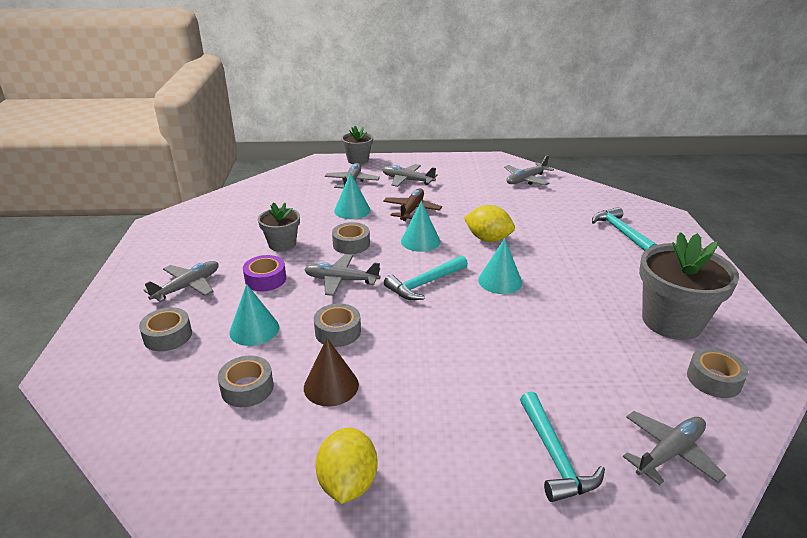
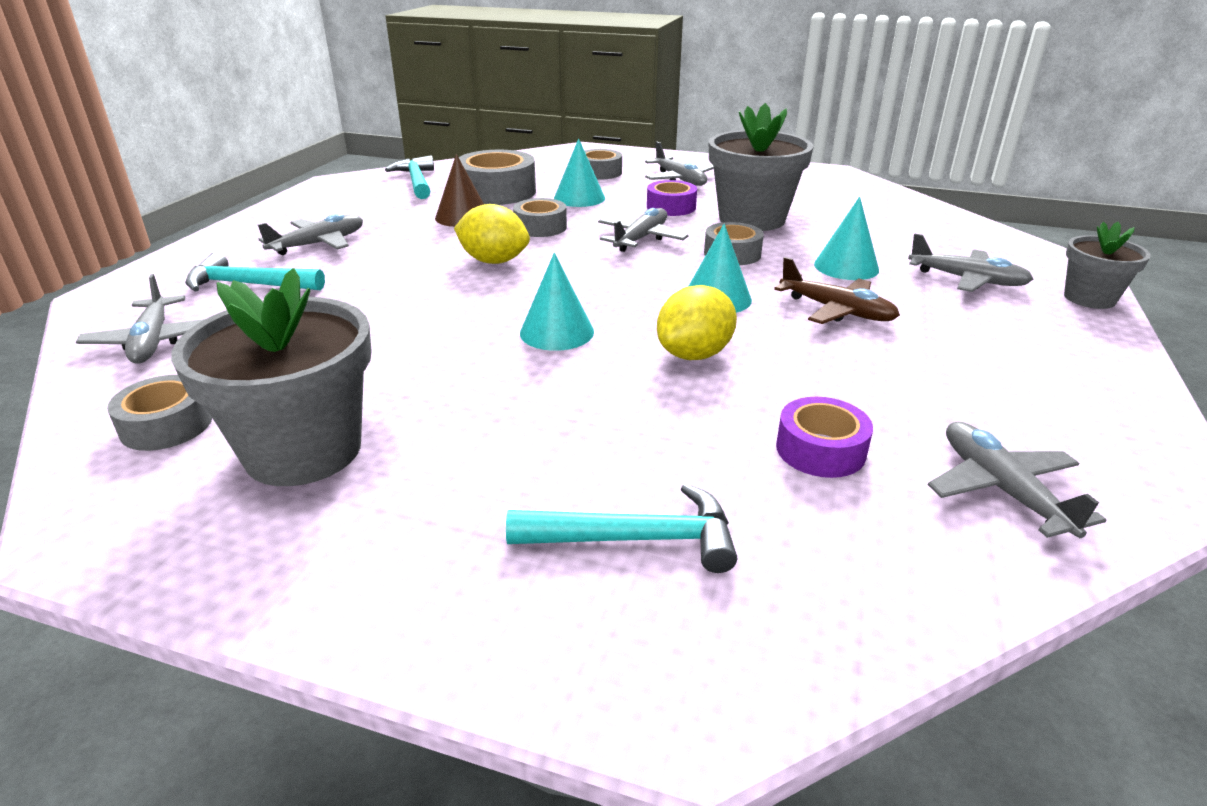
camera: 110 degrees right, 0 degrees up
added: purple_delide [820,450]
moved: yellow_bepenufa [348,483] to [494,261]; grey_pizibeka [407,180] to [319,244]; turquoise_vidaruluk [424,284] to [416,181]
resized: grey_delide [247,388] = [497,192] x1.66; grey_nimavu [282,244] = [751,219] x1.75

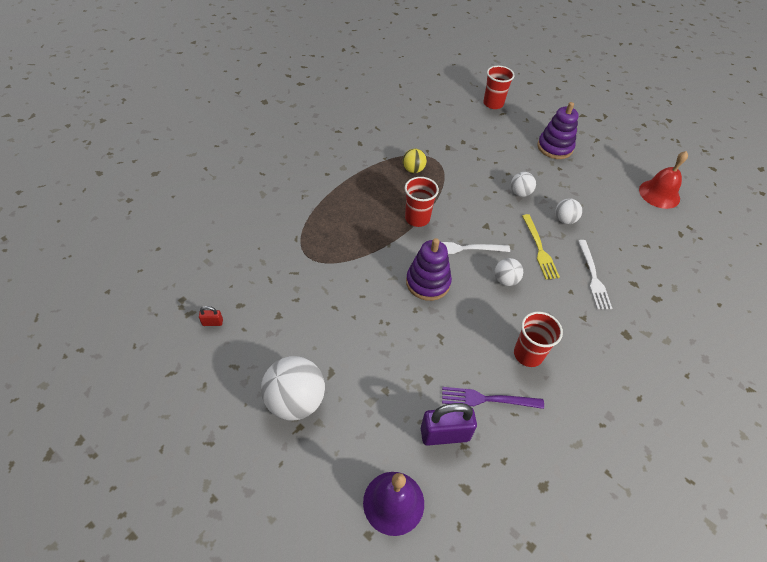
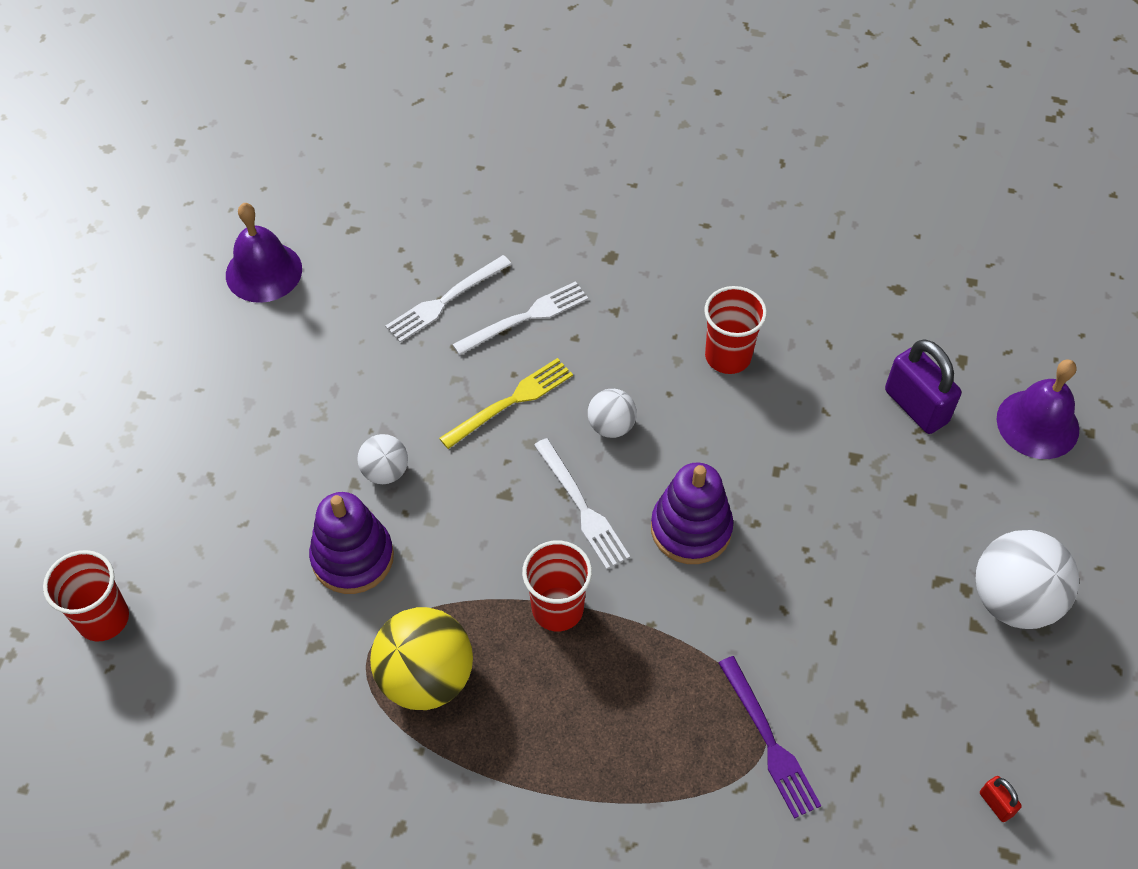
camera: 115 degrees left, 5 degrees up
removed: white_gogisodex [564,220]
added: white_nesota [445,300]
moved: purple_nesota [487,399] to [769,741]; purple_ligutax [554,147] to [353,557]
recoloured: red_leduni [659,194] to purple_leduni [264,272]
resized: yellow_gogisodex [413,170] = [426,677] x1.84

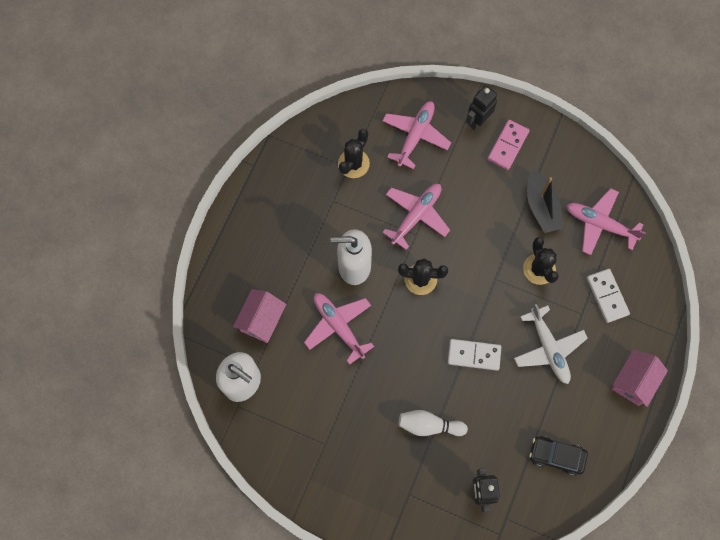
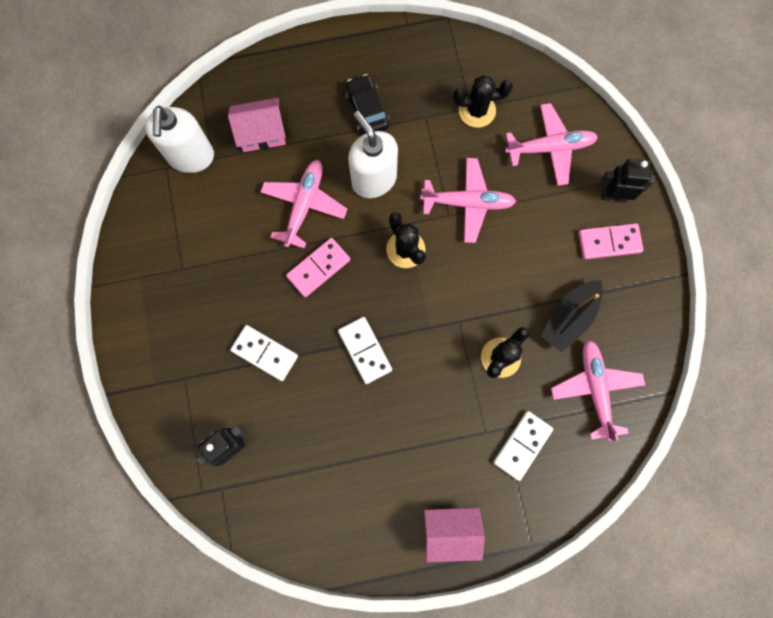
camera: 55 degrees right, 5 degrees up
removed: white_pizibeka [548,348]
added: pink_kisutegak [318,268]
moved: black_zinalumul [556,456] to [367,110]
replaced: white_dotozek [429,425] to white_kisutegak [264,353]

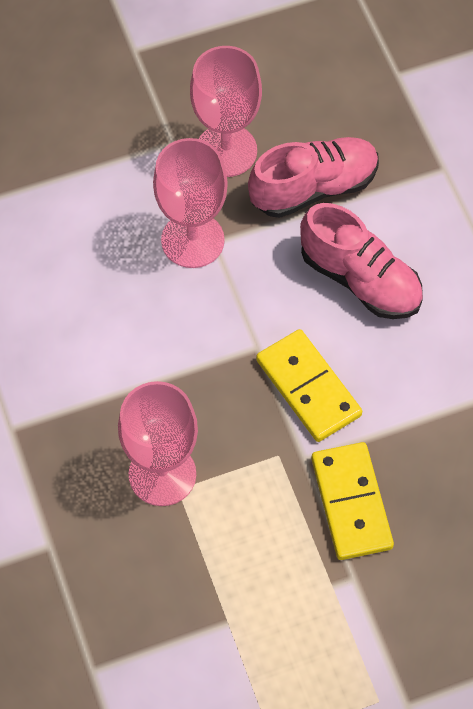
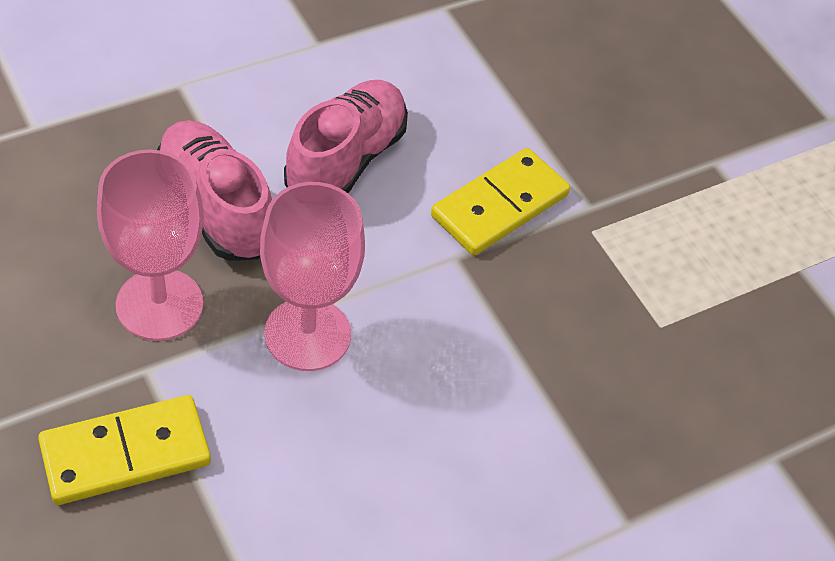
camera: 105 degrees left, 10 degrees down
removed: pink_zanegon [162,474]
moved: yellow_kisutegak [351,503] to [125,454]

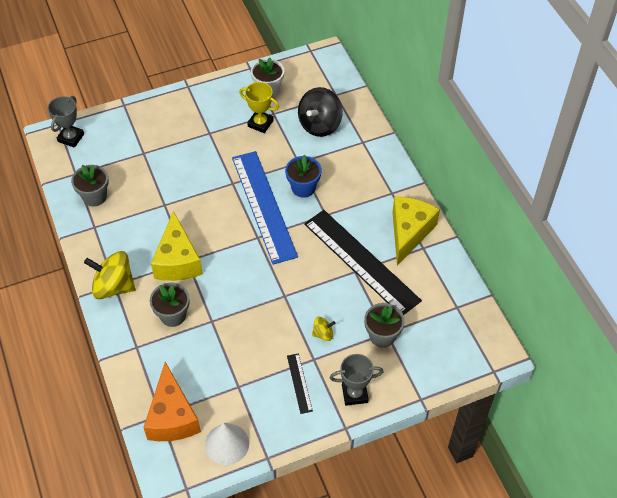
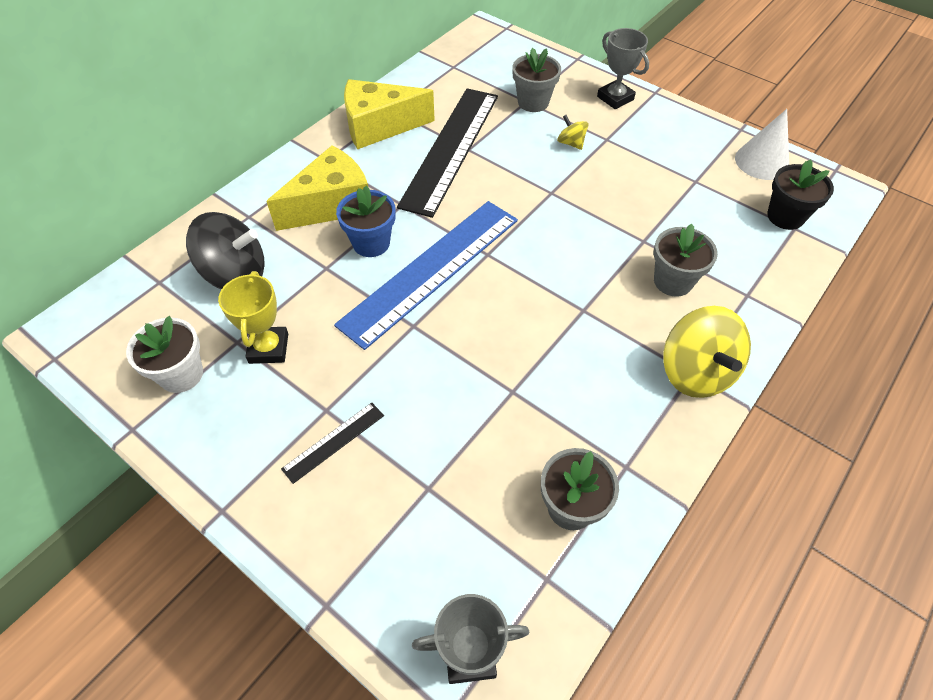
camera: 120 degrees left, 0 degrees up
moved: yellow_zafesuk [177,260] to [331,204]; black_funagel [299,383] to [334,441]
replaced: orange_zafesuk [172,416] to black_nimavu [785,216]

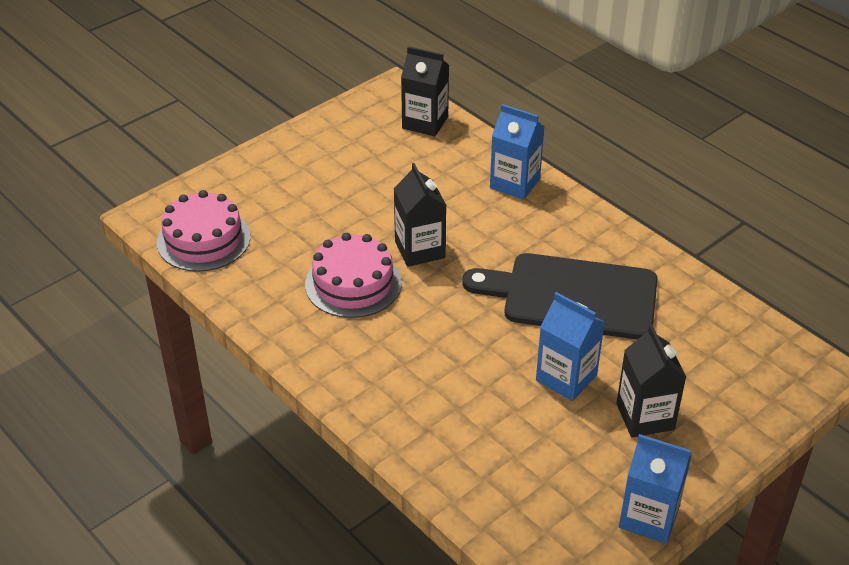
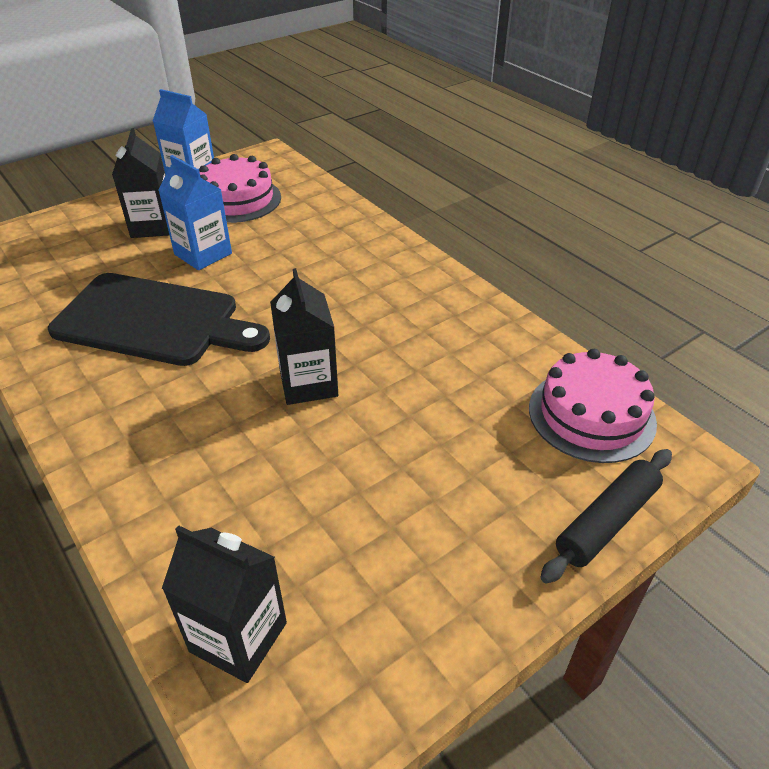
camera: 175 degrees left, 0 degrees up
removed: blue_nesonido [515,183]
added: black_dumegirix [607,521]
moved: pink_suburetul [353,283] to [237,199]

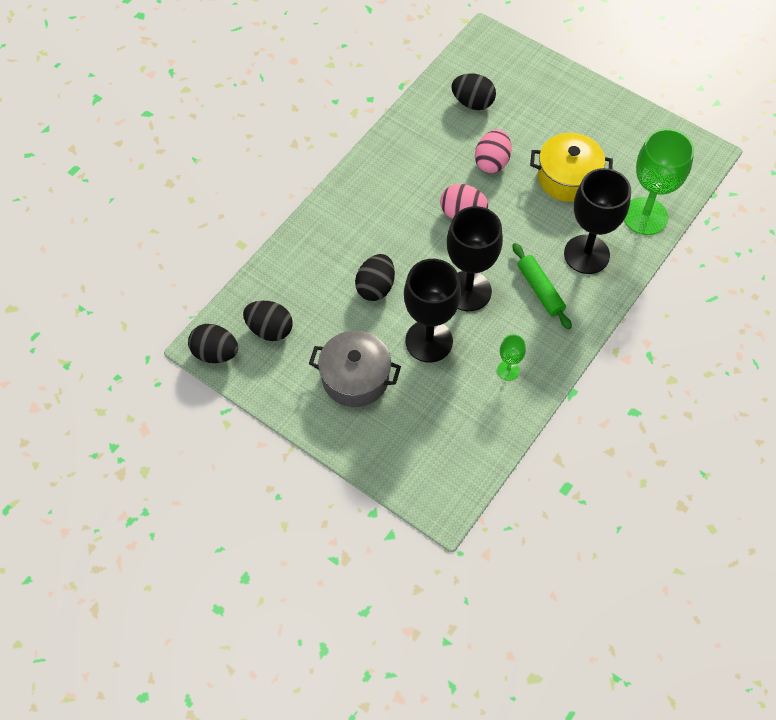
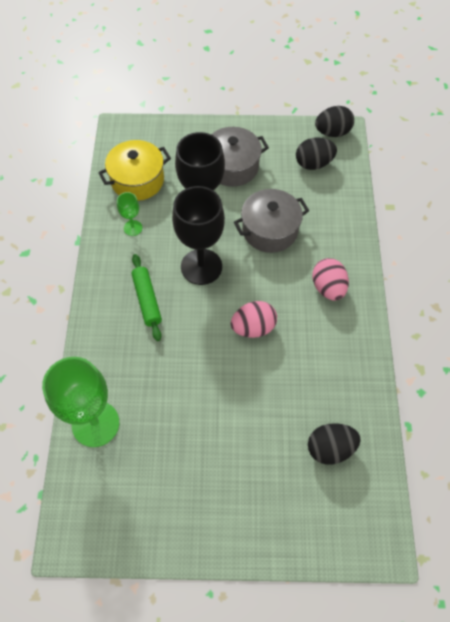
camera: 145 degrees right, 0 degrees up
removed: black_zanegon [586,254]
moved: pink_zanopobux [492,162] to [328,288]; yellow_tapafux [567,178] to [137,180]
replaced: black_zanopobux [375,287] to grey_tapafux [270,230]
turned: green_dumegirix [540,290] = [147,300] 45 degrees clockwise

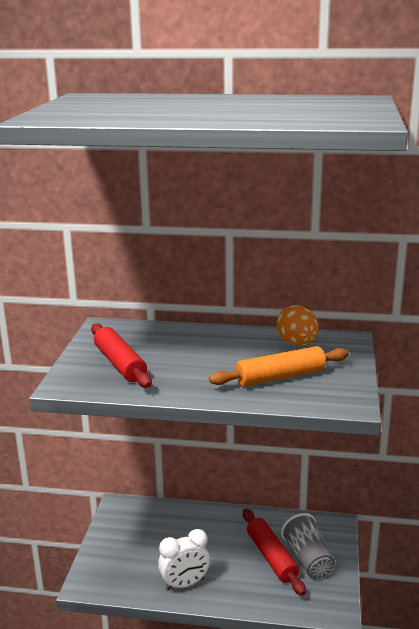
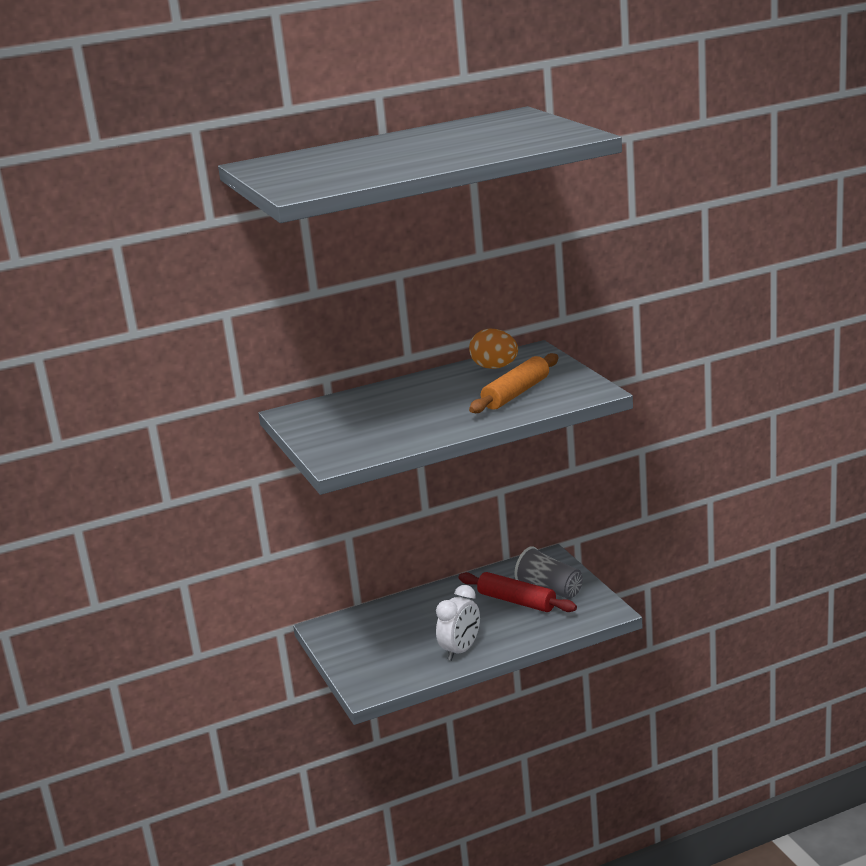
camera: 30 degrees left, 0 degrees up
removed: red_dumegirix [120,364]

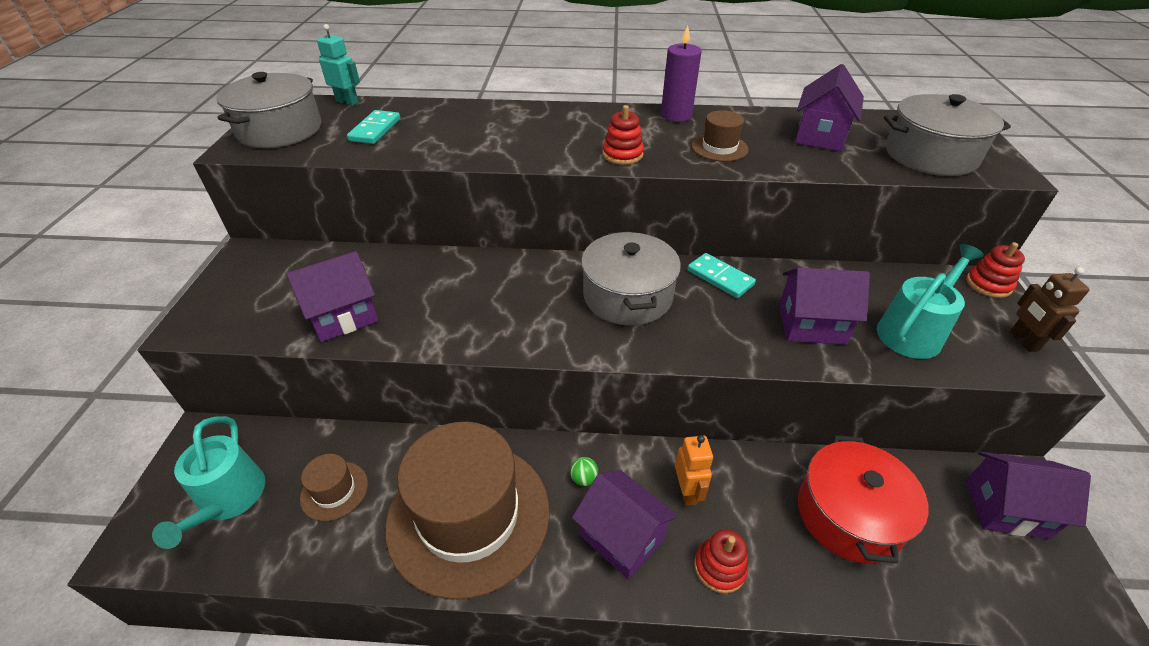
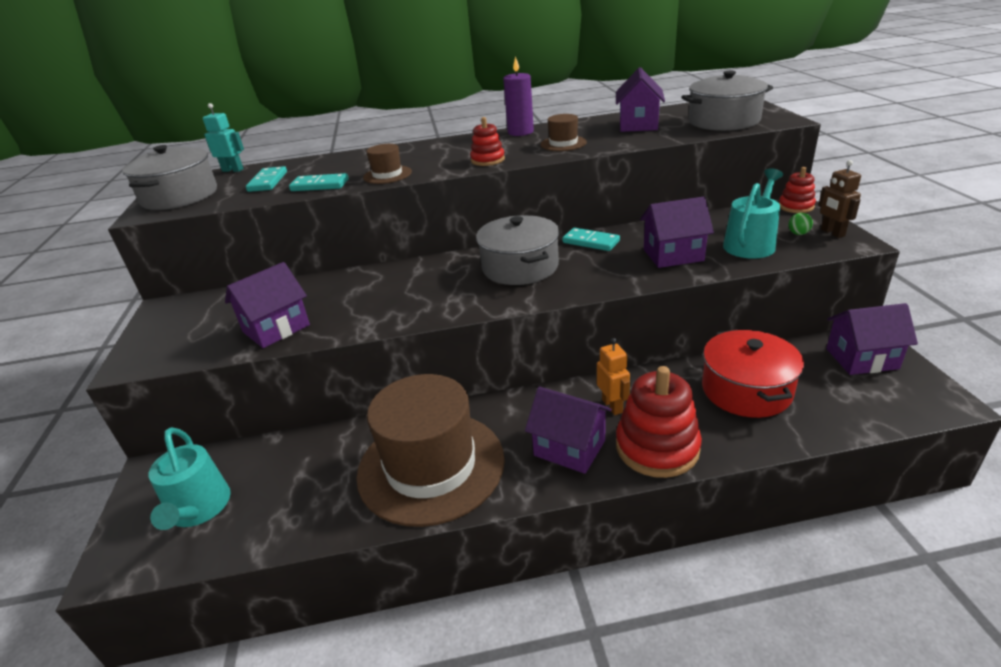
camera: 10 degrees left, 10 degrees down
added: turquoise_kisutegak [320,185]
moved: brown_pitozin [334,491] to [387,175]; green_gogisodex [584,478] to [798,233]
resized: red_ligutax [719,567] = [657,447] x1.84

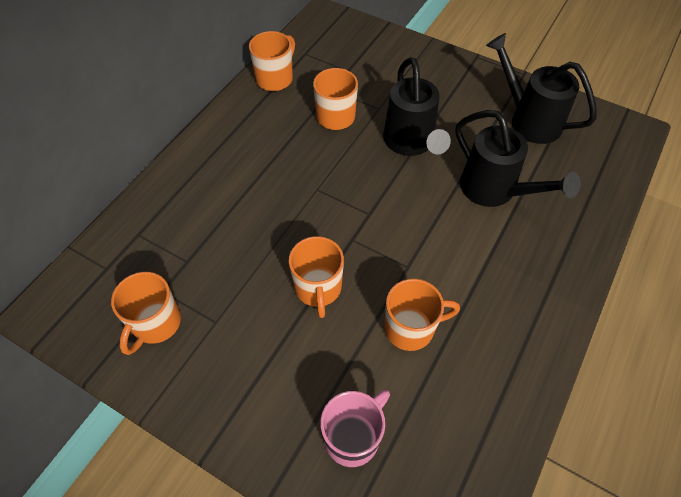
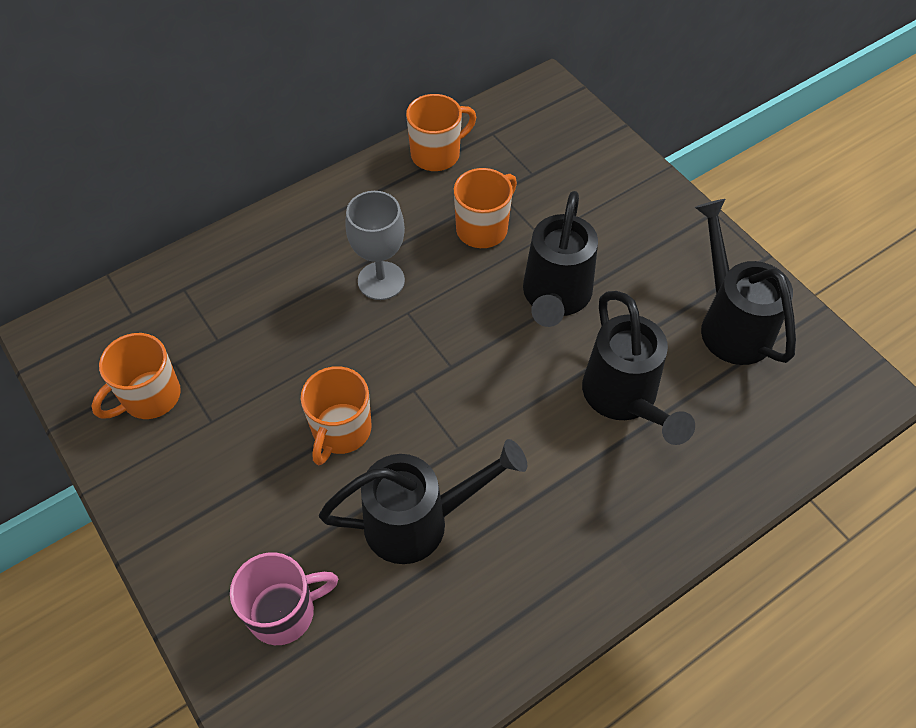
camera: 25 degrees right, 0 degrees up
added: grey_zanegon [381,281]
replaced: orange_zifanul [411,328] to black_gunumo [418,522]

